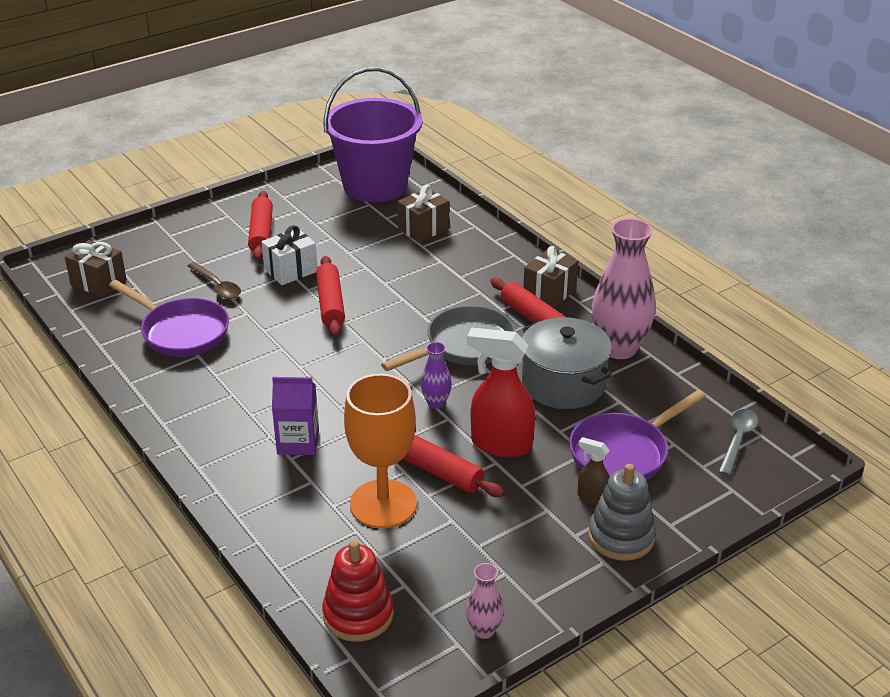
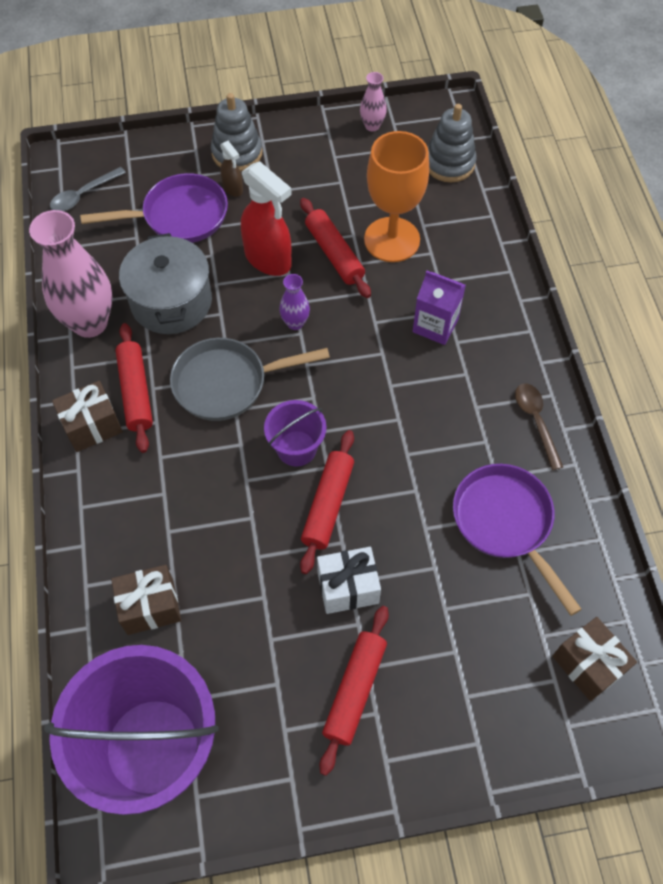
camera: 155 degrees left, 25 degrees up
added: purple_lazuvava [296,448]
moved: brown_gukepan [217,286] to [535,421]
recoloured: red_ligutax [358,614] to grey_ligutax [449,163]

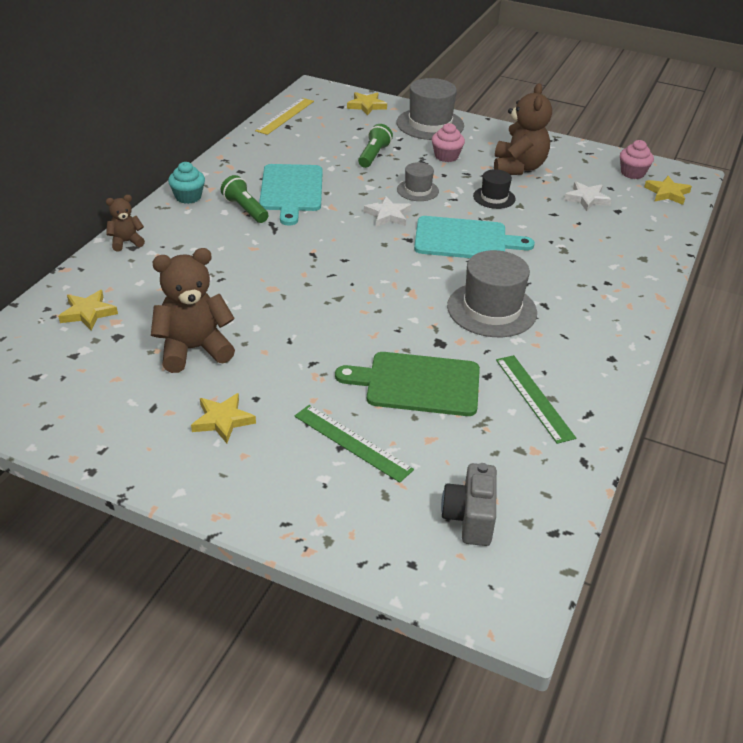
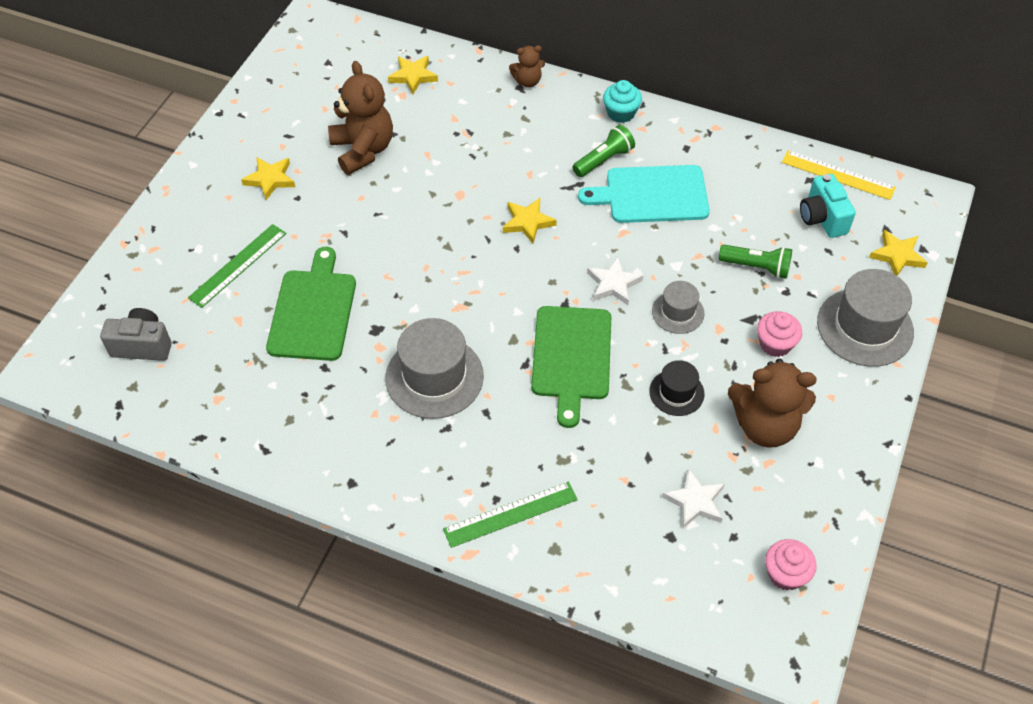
camera: 90 degrees right, 15 degrees up
added: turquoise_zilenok [822,218]
moved: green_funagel [534,398] to [510,514]; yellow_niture [667,193] to [528,222]
recoloured: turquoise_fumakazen [465,240] to green_fumakazen [571,357]
turned: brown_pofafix [126,242] = [527,81] 105 degrees clockwise

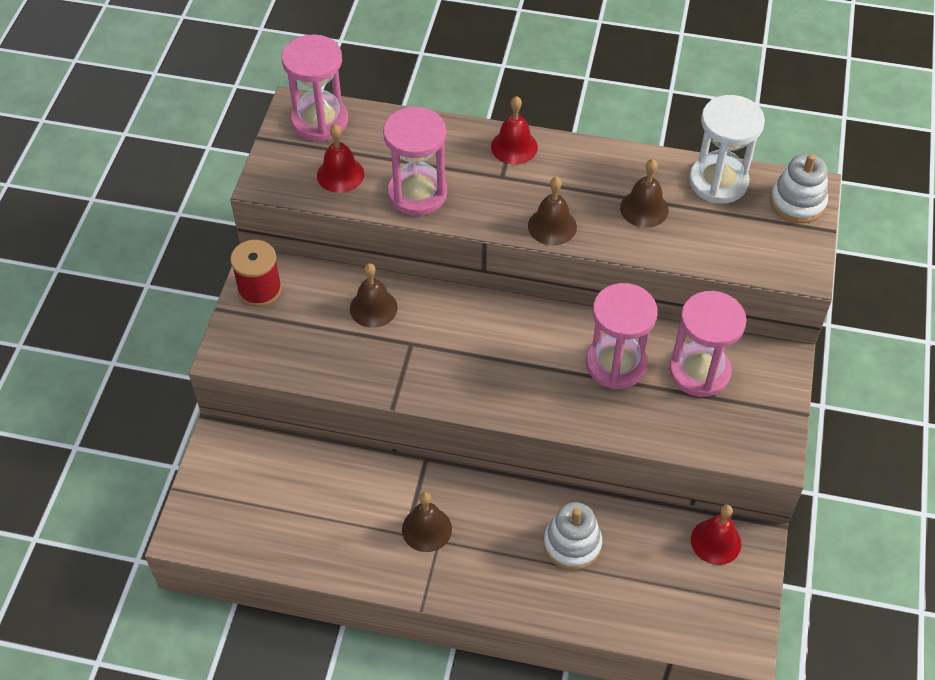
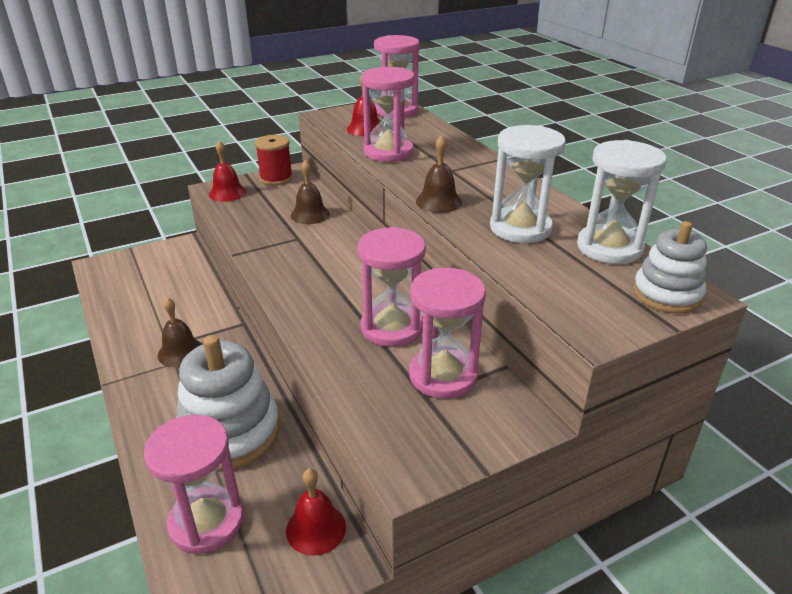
camera: 50 degrees right, 20 degrees down
added: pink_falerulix [206,522]
moved: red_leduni [514,147] to [227,193]
replaced: brown_leduni [644,208] to white_falerulix [520,228]
resized: white_ligutax [572,544] = [230,433] x1.67

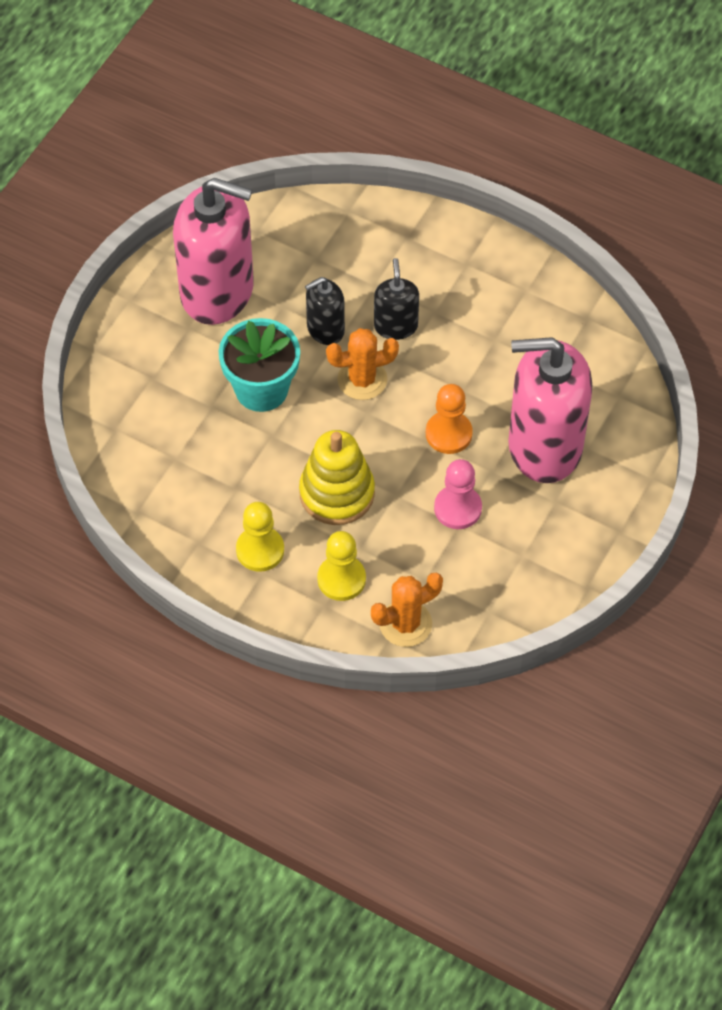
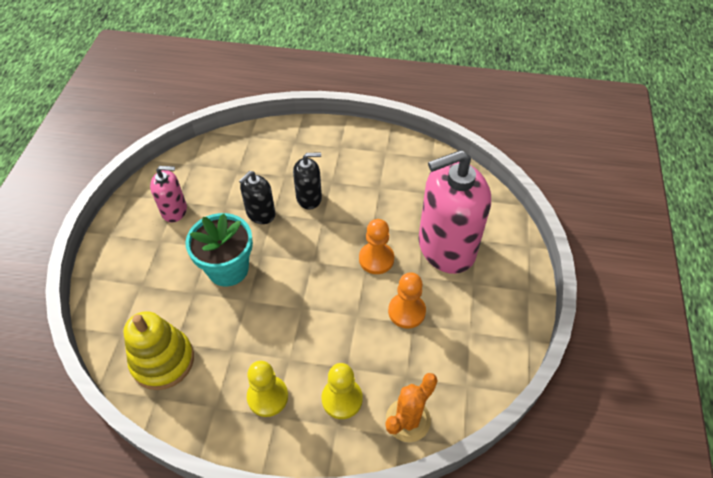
camera: 20 degrees left, 5 degrees down
removed: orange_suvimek [362,379]
moved: yellow_ligutax [337,493] to [163,361]
recoloured: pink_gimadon [457,508] to orange_gimadon [406,311]
turned: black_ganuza [395,326] = [309,198] 105 degrees clockwise
resized: pink_ganuza [217,291] = [174,210] x0.49

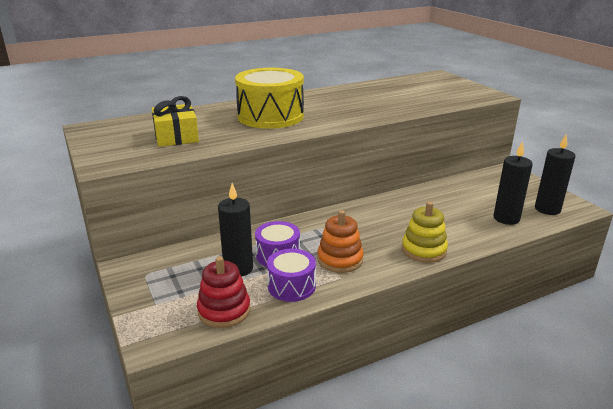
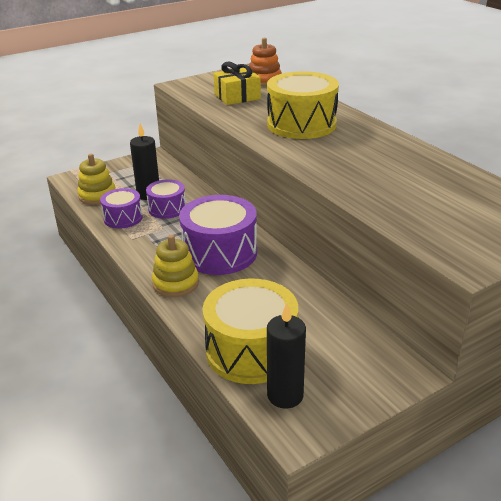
camera: 85 degrees right, 5 degrees up
added: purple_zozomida [220,253]
moved: orange_ligutax [340,260] to [264,80]
replaced: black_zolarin [506,218] to yellow_zozomida [251,350]
recoloured: red_ligutax [224,310] to yellow_ligutax [97,196]

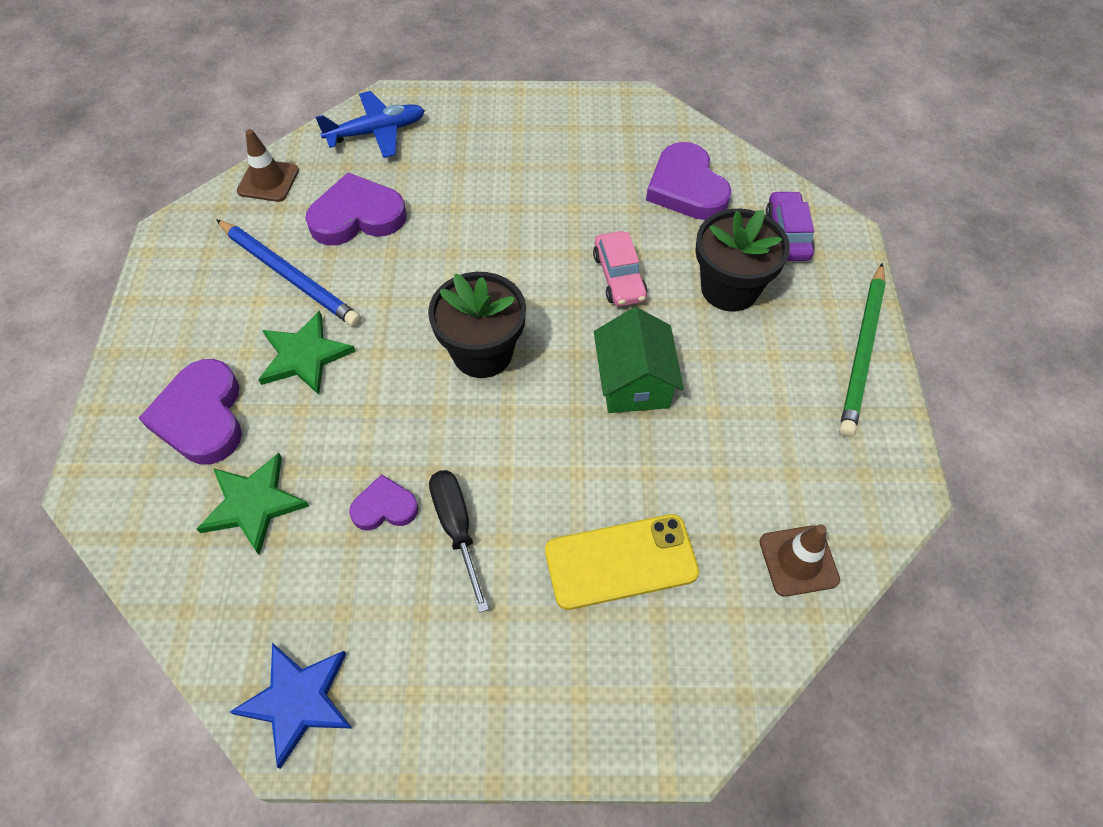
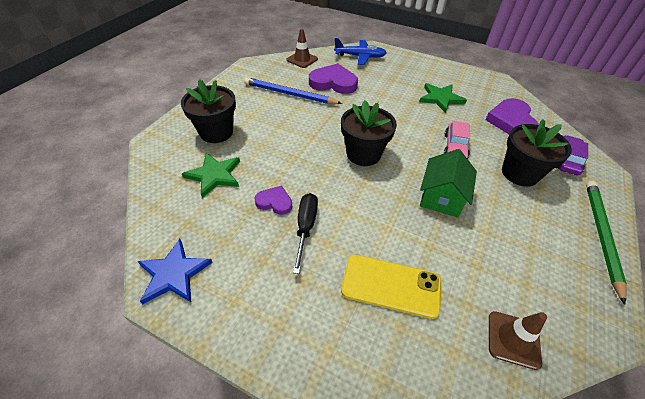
camera: 25 degrees right, 10 degrees down
moved: green_niture [304,356] to [441,98]
replaced: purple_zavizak [201,416] to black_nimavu [216,132]
turned: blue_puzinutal [289,275] = [289,94] 135 degrees clockwise; green_puzinutal [862,352] = [601,236] 150 degrees clockwise

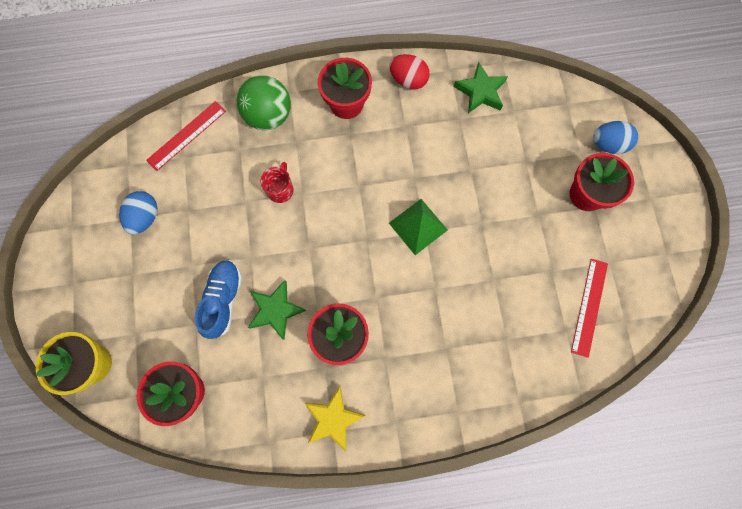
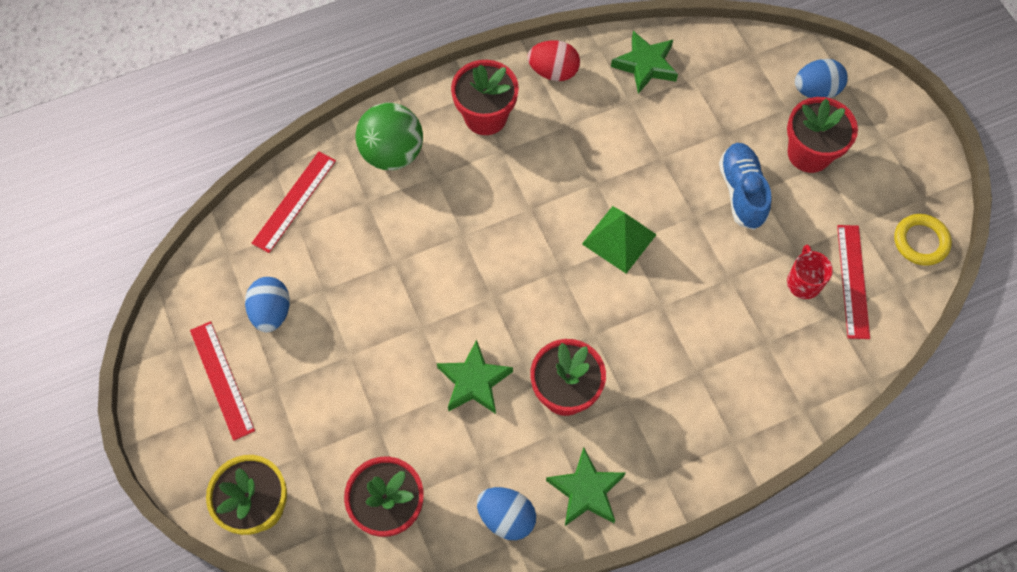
camera: 15 degrees left, 10 degrees down
added: red_funagel [222,379]; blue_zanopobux [506,517]; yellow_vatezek [920,241]
moved: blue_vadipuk [223,300] to [742,192]; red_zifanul [280,189] to [803,282]
recoloured: yellow_niture [333,419] to green_niture [586,491]

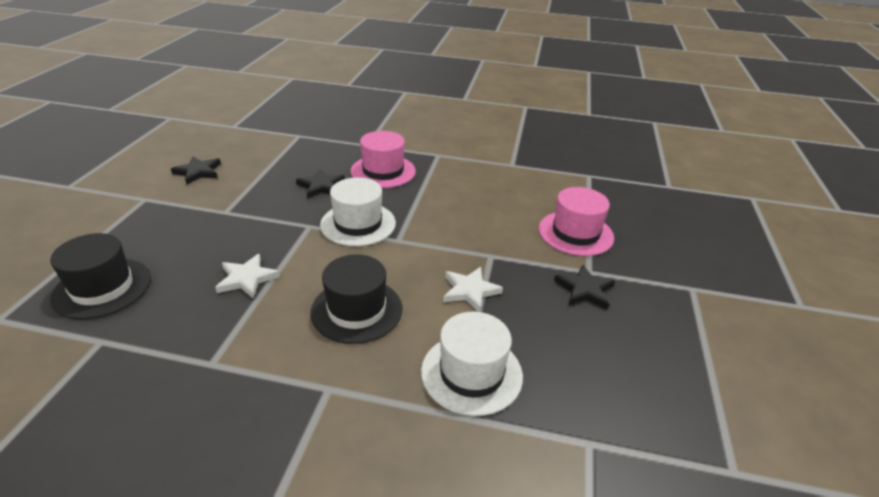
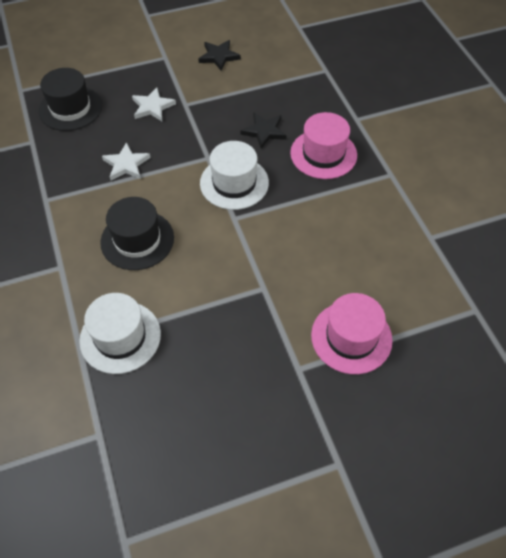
camera: 60 degrees right, 20 degrees up
removed: black_niture [584,290]
moved: white_niture [470,291] to [152,107]

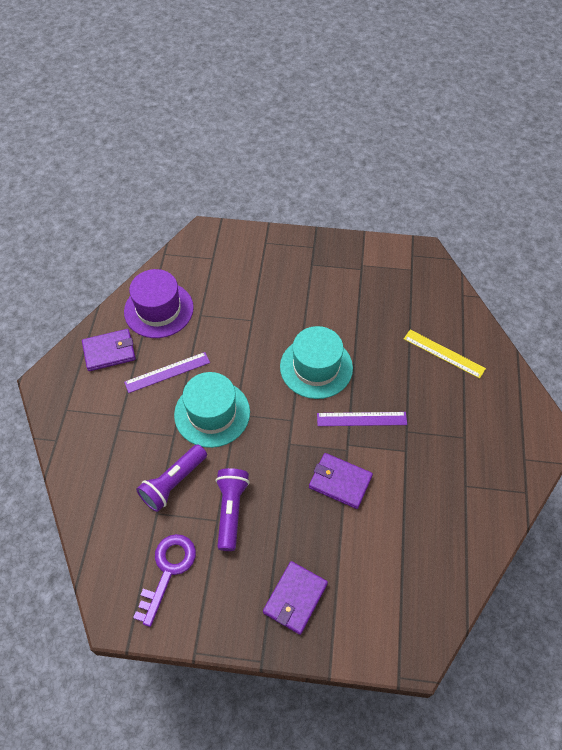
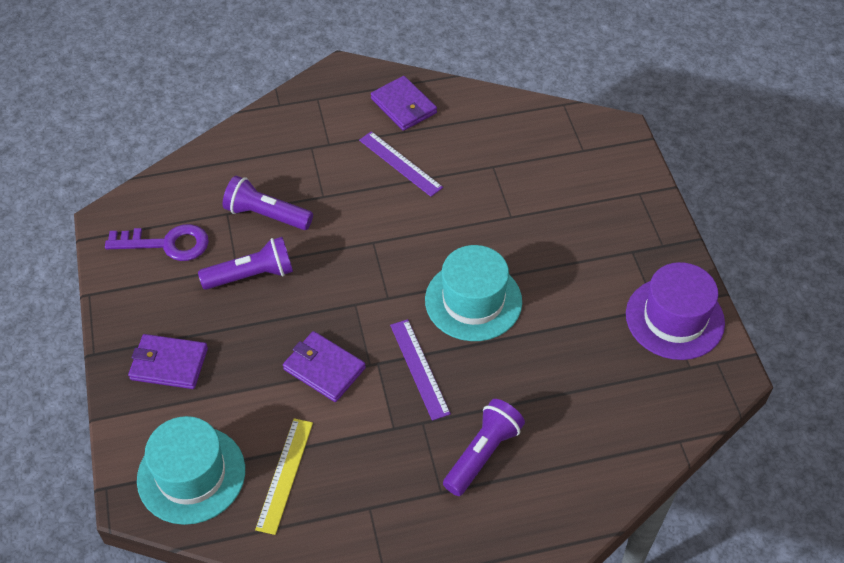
camera: 70 degrees right, 5 degrees down
added: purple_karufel [482,454]
moved: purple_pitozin [159,309] to [674,318]; turquoise_pitozin [212,413] to [191,474]; yellow_funagel [444,353] to [284,475]
turned: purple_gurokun [340,482] = [324,368] 60 degrees counterclockwise

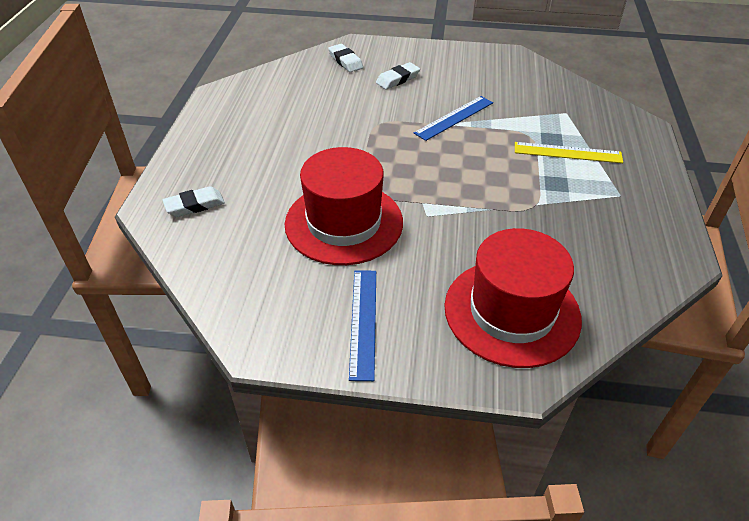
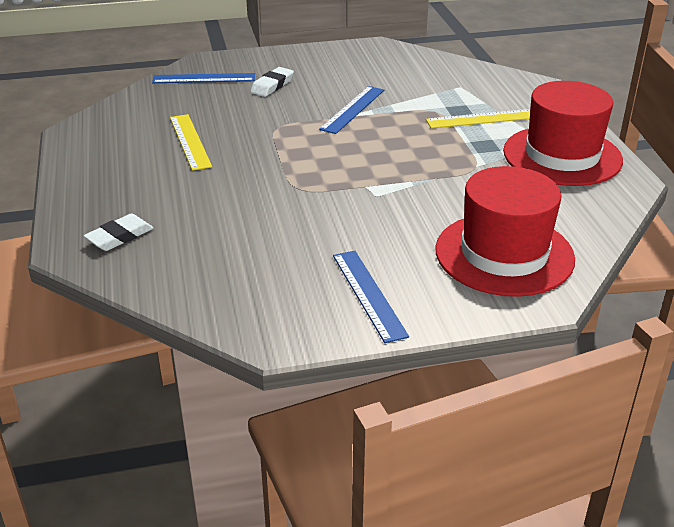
camera: 20 degrees left, 10 degrees down
added: yellow_funagel [190,141]
moved: red_pitozin [344,223] to [562,156]
replaced: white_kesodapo [345,61] to blue_funagel [204,78]

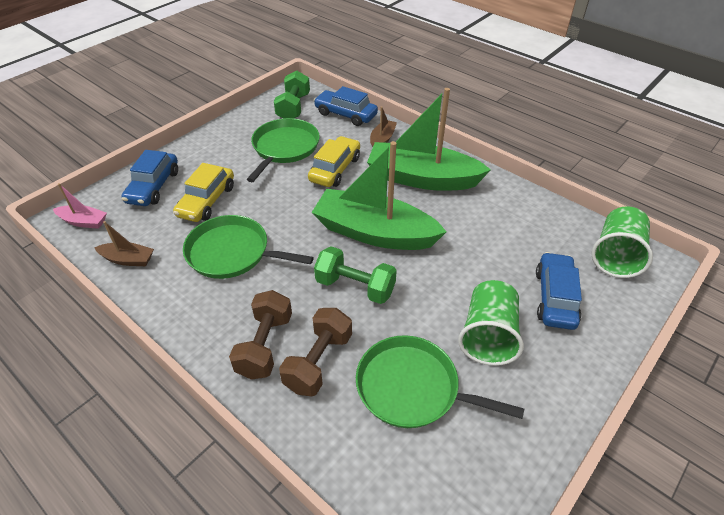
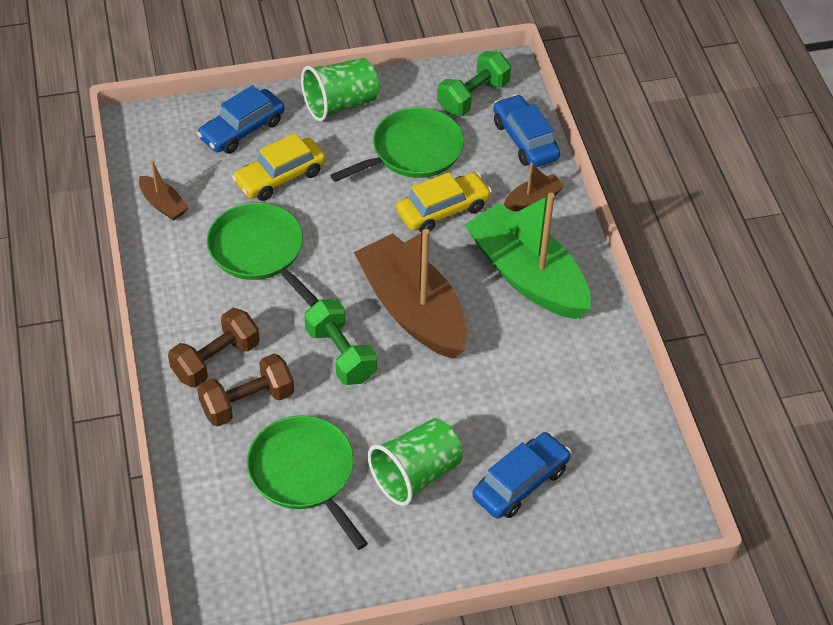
camera: 35 degrees right, 5 degrees up
removed: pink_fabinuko [83,222]
moved: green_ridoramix [616,256] to [340,104]
recoloured: green_fabinuko [374,233] to brown_fabinuko [412,310]

